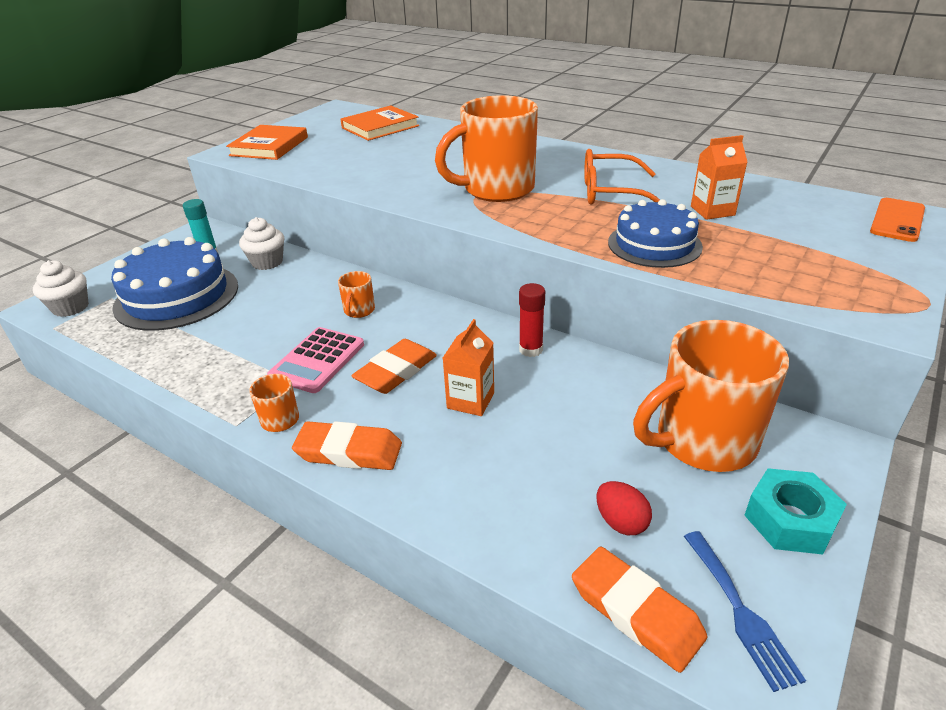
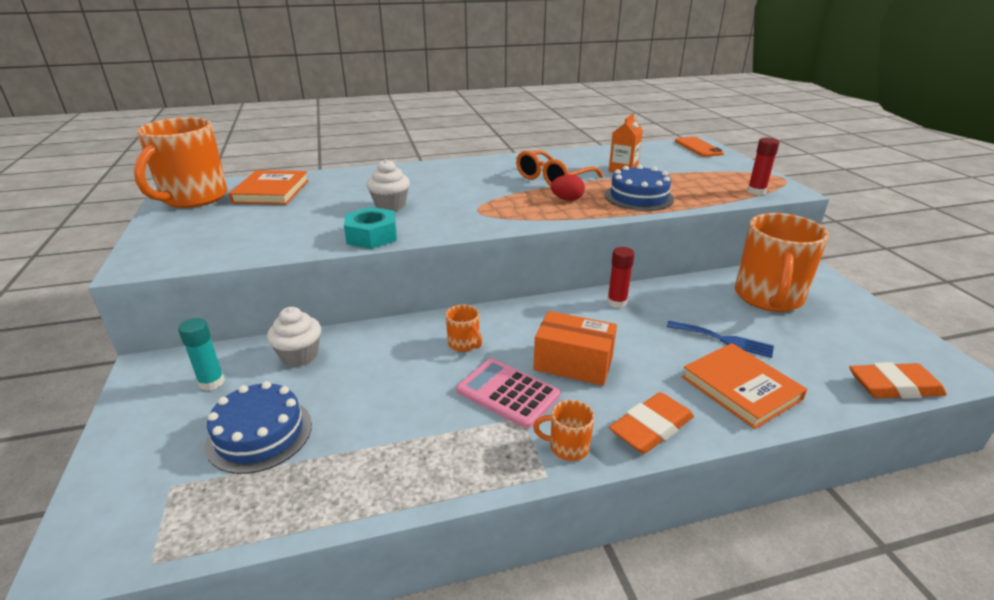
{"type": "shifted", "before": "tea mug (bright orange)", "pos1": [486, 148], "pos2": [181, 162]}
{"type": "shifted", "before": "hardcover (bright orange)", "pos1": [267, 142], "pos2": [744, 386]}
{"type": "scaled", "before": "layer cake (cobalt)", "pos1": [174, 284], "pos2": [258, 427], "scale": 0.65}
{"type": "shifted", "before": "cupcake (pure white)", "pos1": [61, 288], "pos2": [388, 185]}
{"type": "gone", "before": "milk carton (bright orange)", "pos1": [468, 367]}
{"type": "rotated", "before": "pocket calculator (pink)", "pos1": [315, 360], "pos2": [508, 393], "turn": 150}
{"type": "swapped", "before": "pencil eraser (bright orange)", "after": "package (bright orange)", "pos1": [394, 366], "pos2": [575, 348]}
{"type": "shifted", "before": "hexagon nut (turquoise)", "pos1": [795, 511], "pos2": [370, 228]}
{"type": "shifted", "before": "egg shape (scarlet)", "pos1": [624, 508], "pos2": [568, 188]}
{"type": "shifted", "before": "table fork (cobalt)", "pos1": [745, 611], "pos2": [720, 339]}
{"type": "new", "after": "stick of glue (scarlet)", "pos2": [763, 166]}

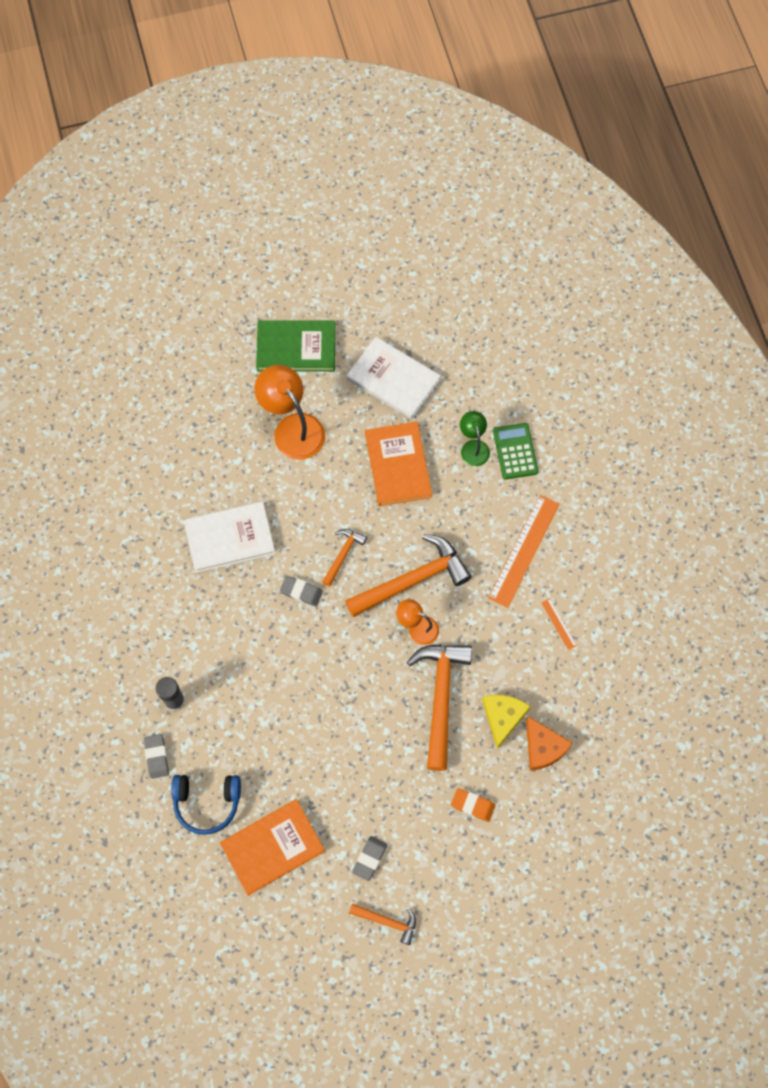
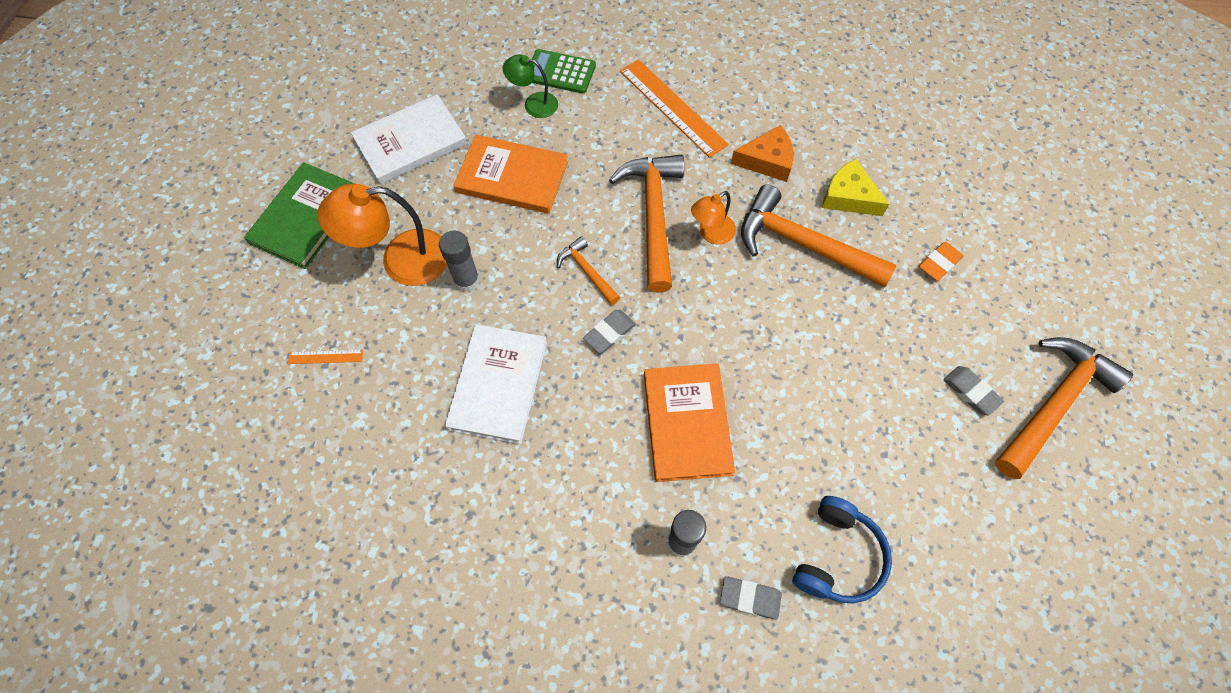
{"type": "shifted", "before": "measuring stick (bright orange)", "pos1": [559, 624], "pos2": [325, 357]}
{"type": "shifted", "before": "cheese (bright orange)", "pos1": [549, 743], "pos2": [762, 153]}
{"type": "shifted", "before": "hardcover (bright orange)", "pos1": [272, 847], "pos2": [689, 422]}
{"type": "scaled", "before": "carpenter's hammer (bright orange)", "pos1": [382, 924], "pos2": [1064, 408], "scale": 1.97}
{"type": "new", "after": "stick of glue (ash-grey)", "pos2": [459, 261]}

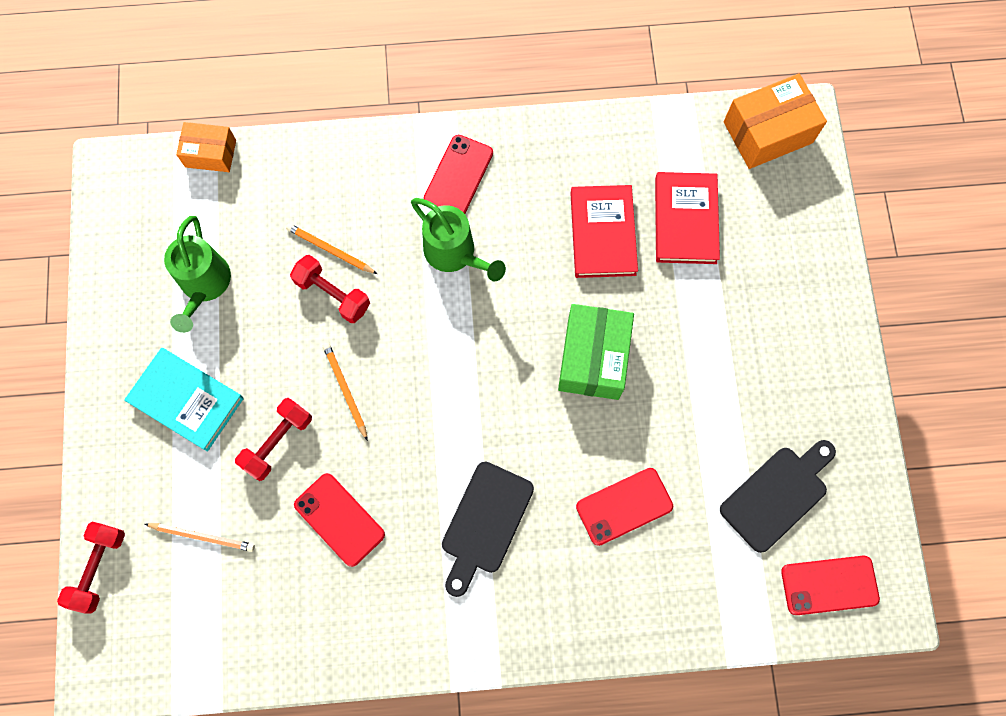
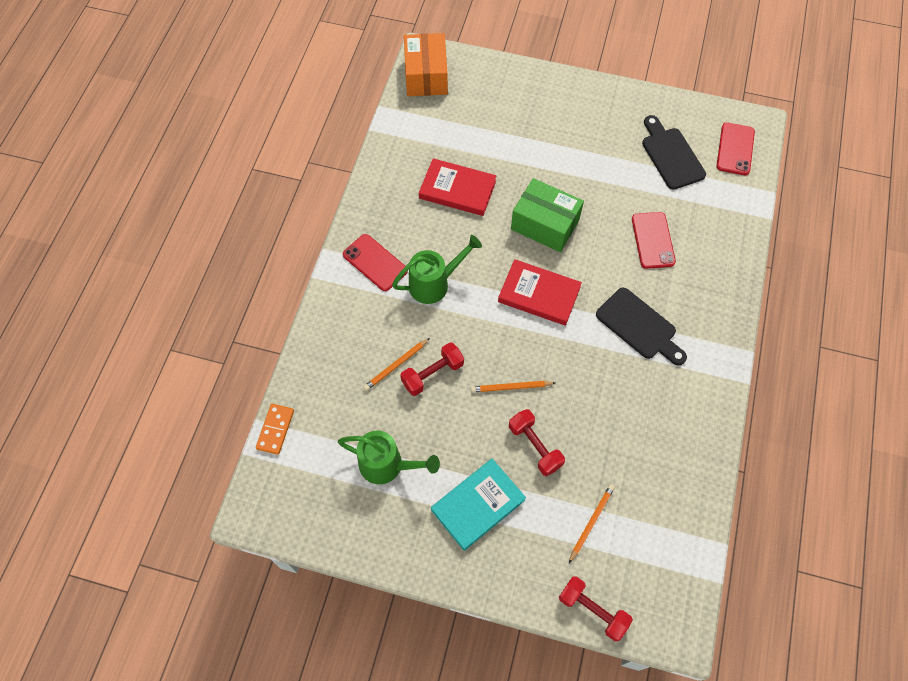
{"type": "swapped", "before": "package (bright orange)", "after": "domino tile (bright orange)", "pos1": [206, 147], "pos2": [275, 429]}
{"type": "shifted", "before": "hardcover (scarlet)", "pos1": [687, 218], "pos2": [540, 292]}
{"type": "gone", "before": "phone (scarlet)", "pos1": [339, 520]}

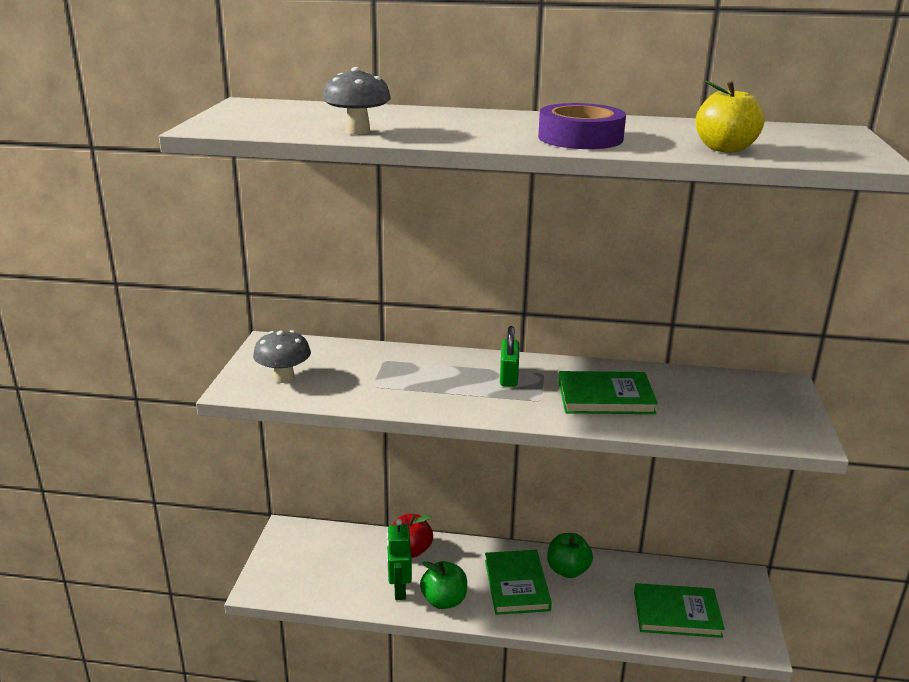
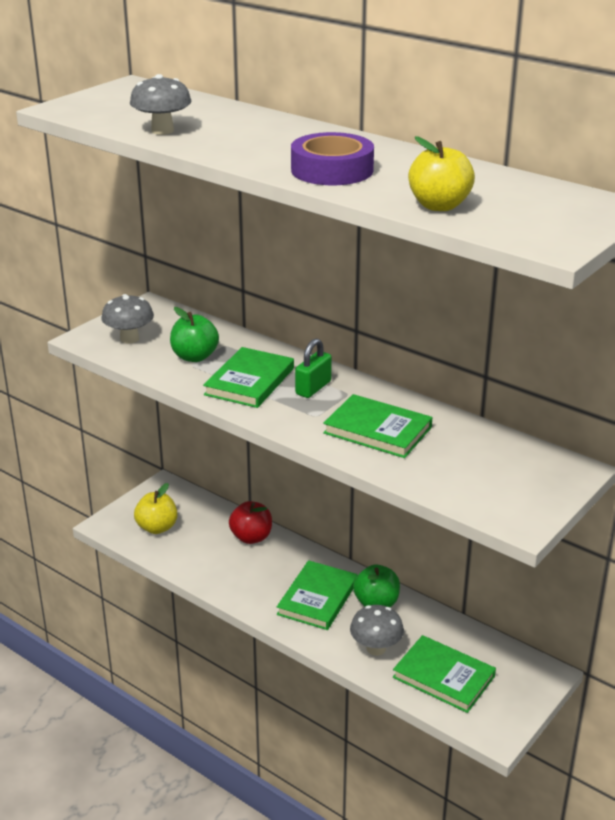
{"type": "gone", "before": "robot figure (emerald)", "pos1": [399, 559]}
{"type": "shifted", "before": "apple (emerald)", "pos1": [443, 585], "pos2": [194, 334]}
{"type": "new", "after": "hardcover (emerald)", "pos2": [248, 377]}
{"type": "new", "after": "apple (bright yellow)", "pos2": [155, 508]}
{"type": "new", "after": "fungus (ash-grey)", "pos2": [377, 630]}

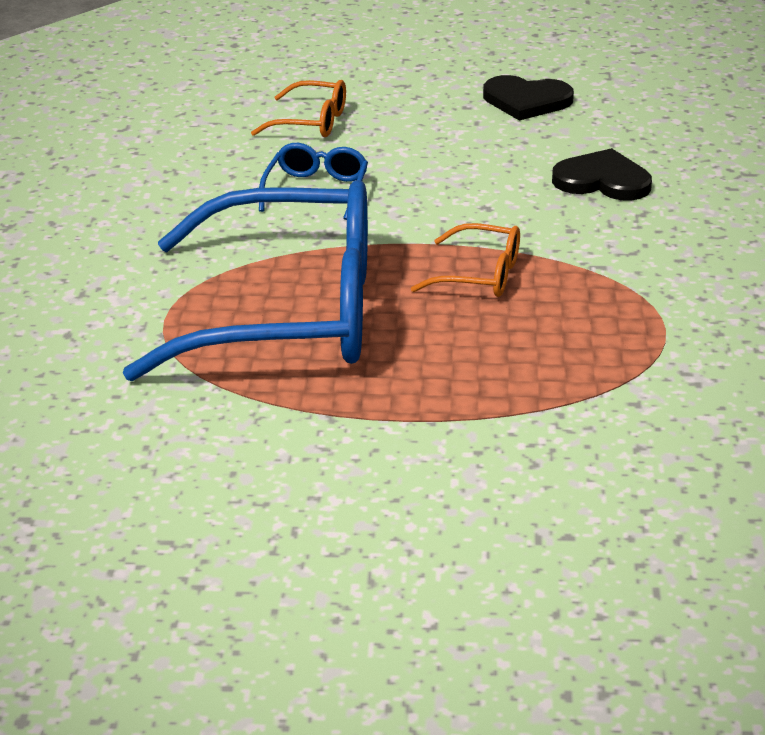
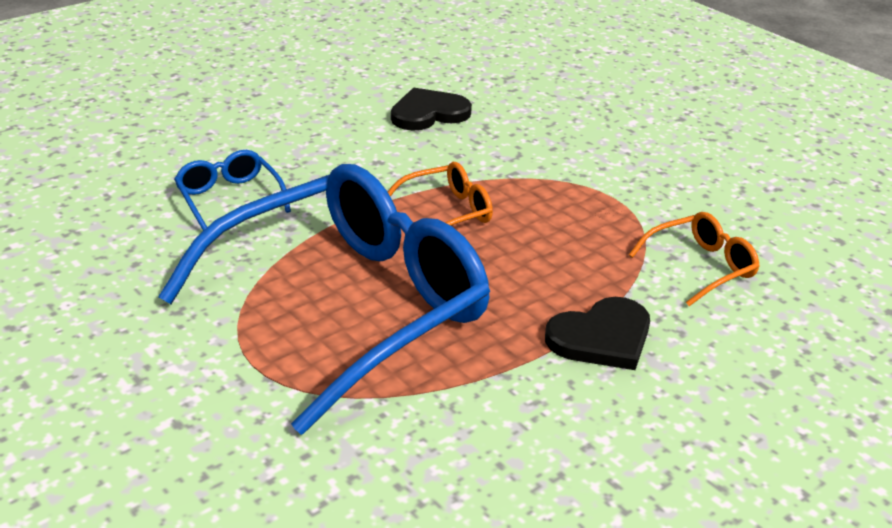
{"type": "shifted", "before": "heart shape (jet-black)", "pos1": [528, 98], "pos2": [597, 333]}
{"type": "shifted", "before": "spectacles (bright orange)", "pos1": [298, 108], "pos2": [694, 259]}

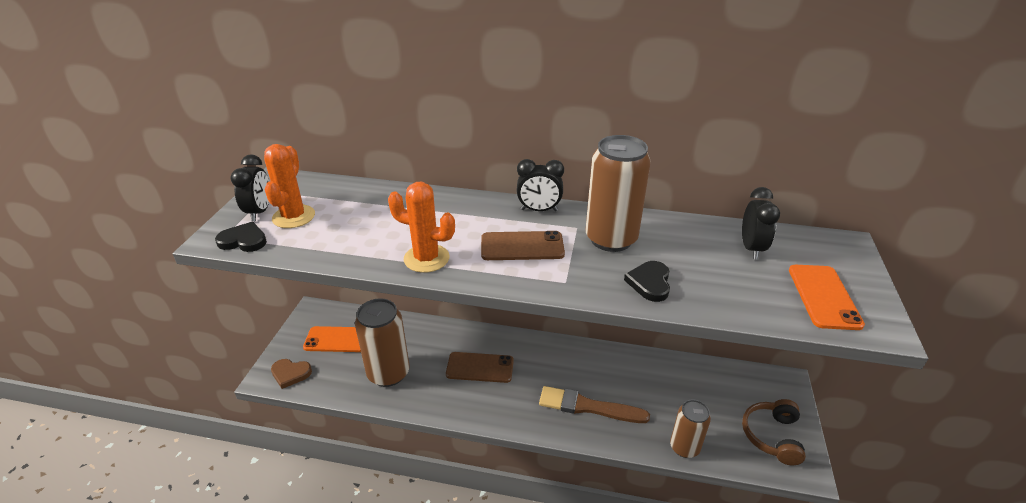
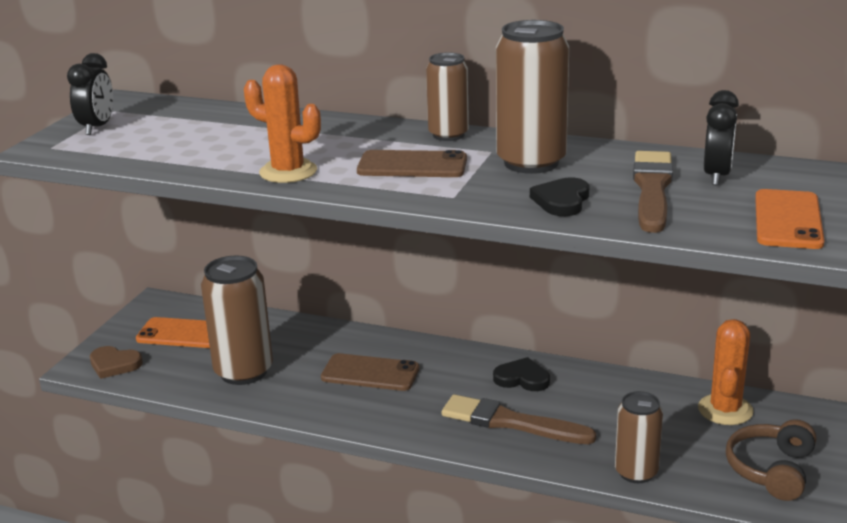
{"type": "shifted", "before": "prickly plant (bright orange)", "pos1": [289, 186], "pos2": [726, 372]}
{"type": "swapped", "before": "alarm clock (jet-black)", "after": "soda can (dark brown)", "pos1": [540, 185], "pos2": [447, 96]}
{"type": "shifted", "before": "heart shape (jet-black)", "pos1": [241, 237], "pos2": [521, 374]}
{"type": "new", "after": "paintbrush (dark brown)", "pos2": [653, 192]}

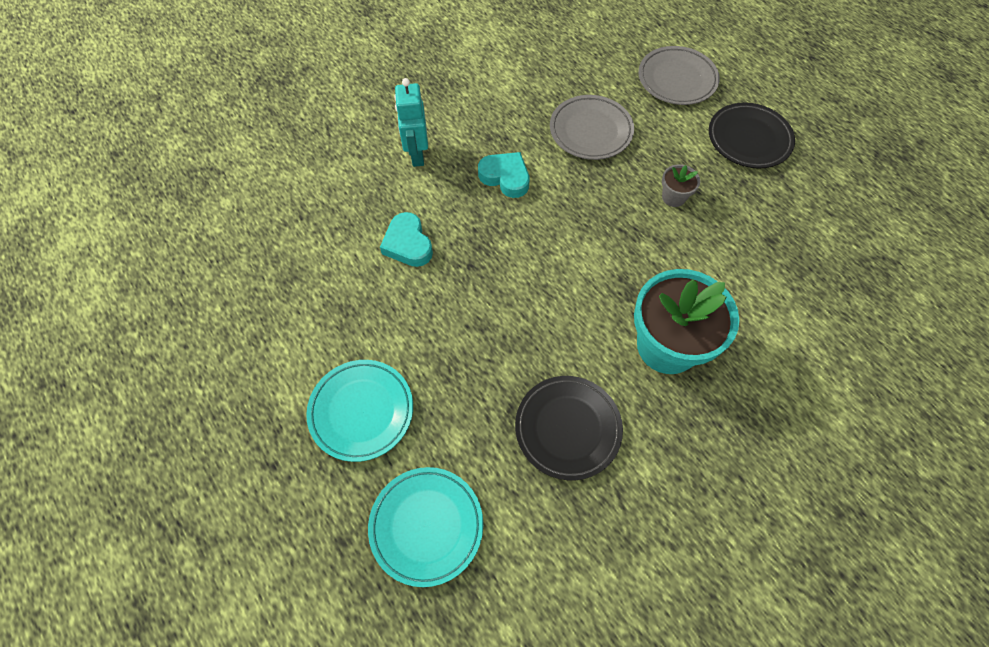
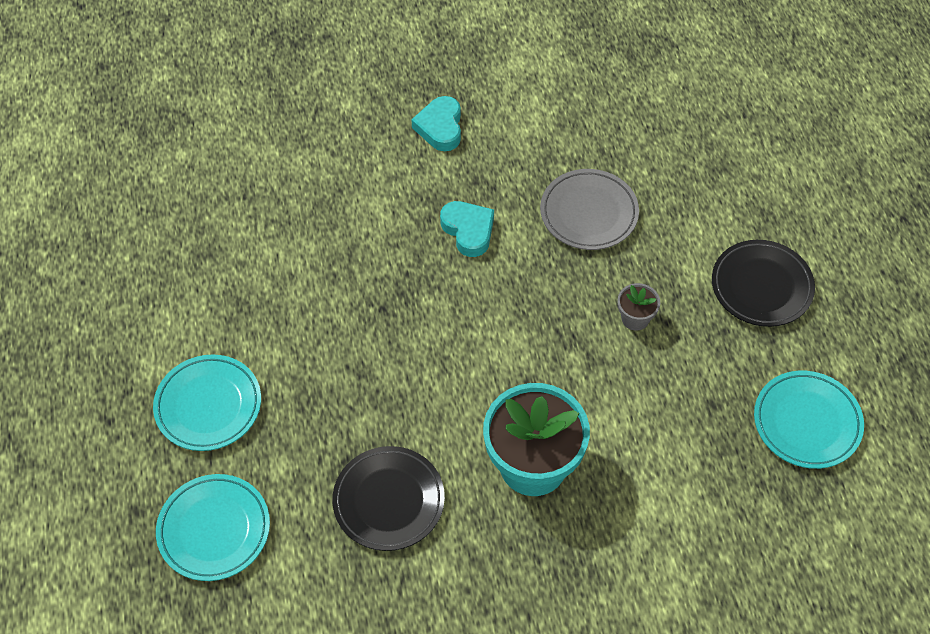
{"type": "gone", "before": "flat dish (ash-grey)", "pos1": [679, 75]}
{"type": "gone", "before": "robot figure (turquoise)", "pos1": [411, 122]}
{"type": "shifted", "before": "heart shape (turquoise)", "pos1": [406, 239], "pos2": [436, 123]}
{"type": "new", "after": "flat dish (turquoise)", "pos2": [809, 420]}

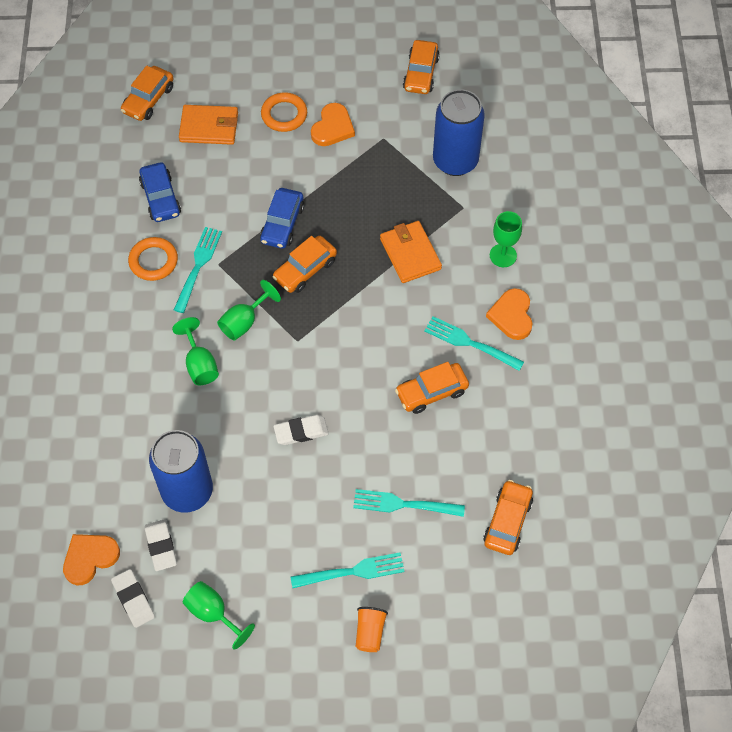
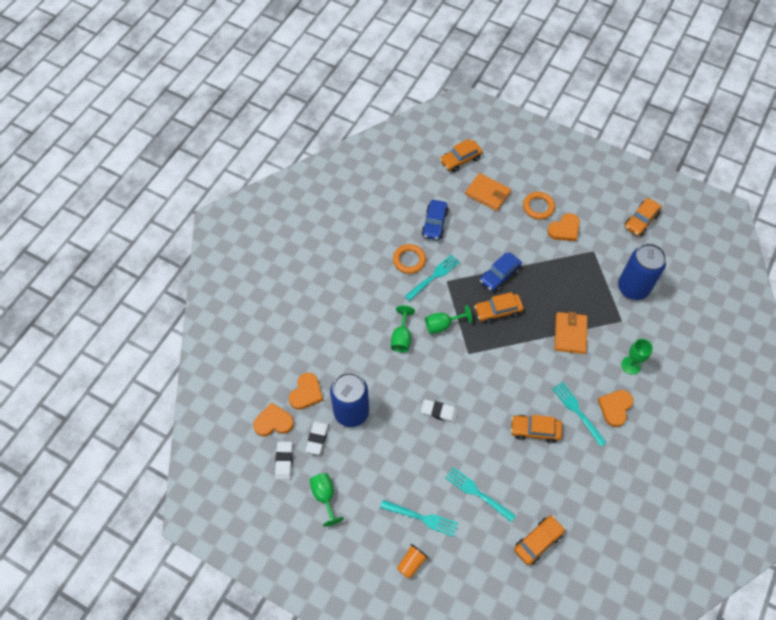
{"type": "new", "after": "heart shape (bright orange)", "pos2": [306, 391]}

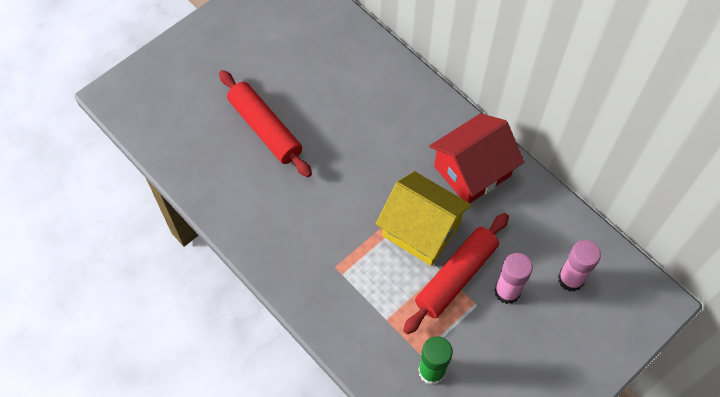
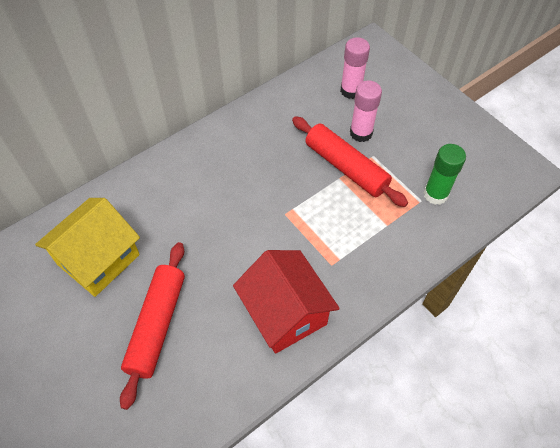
{"type": "rotated", "before": "pastry roller (scarlet)", "pos1": [265, 123], "pos2": [152, 326], "turn": -45}
{"type": "shifted", "before": "toy house (scarlet)", "pos1": [476, 158], "pos2": [286, 302]}
{"type": "shifted", "before": "toy house (bright yellow)", "pos1": [423, 218], "pos2": [87, 247]}

